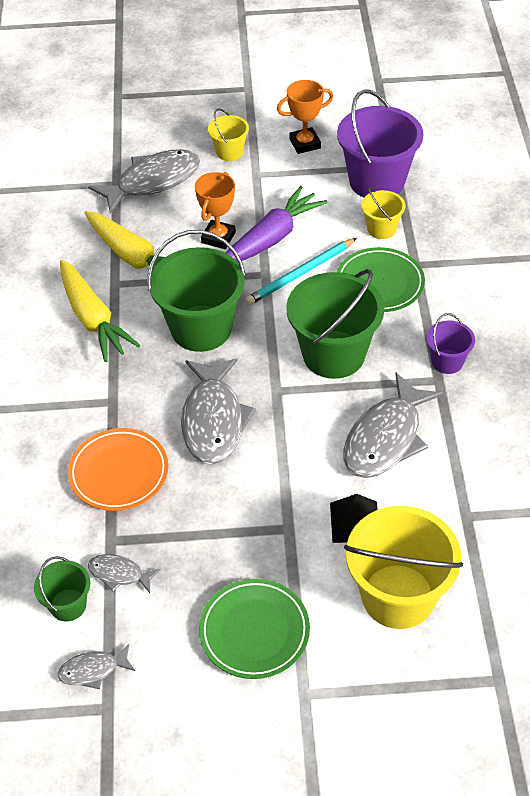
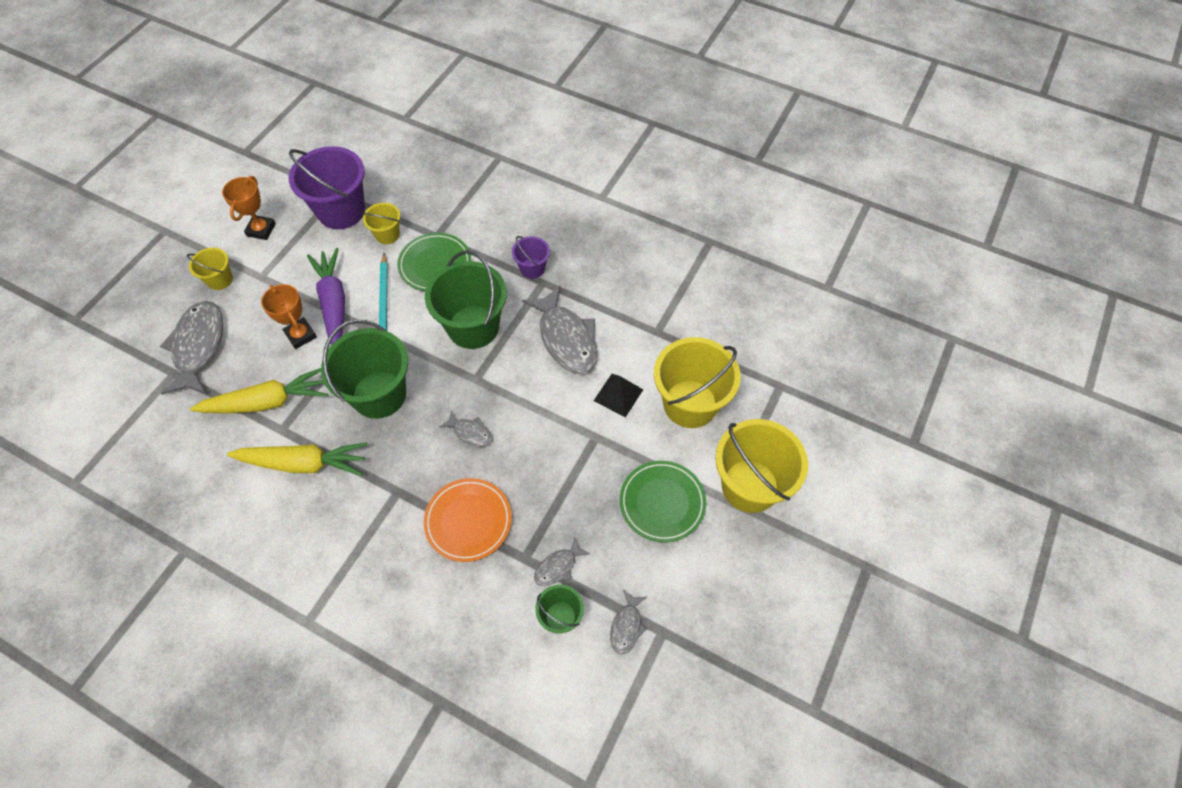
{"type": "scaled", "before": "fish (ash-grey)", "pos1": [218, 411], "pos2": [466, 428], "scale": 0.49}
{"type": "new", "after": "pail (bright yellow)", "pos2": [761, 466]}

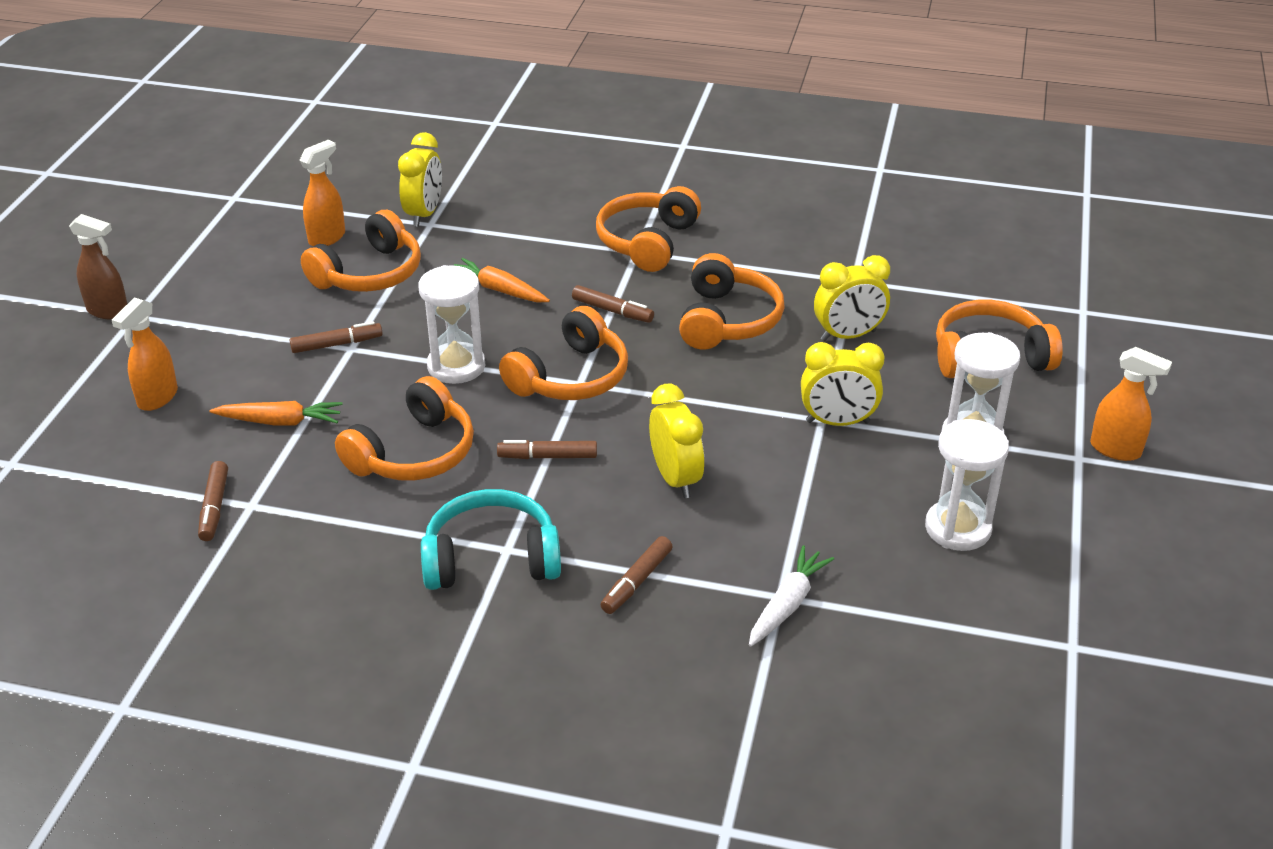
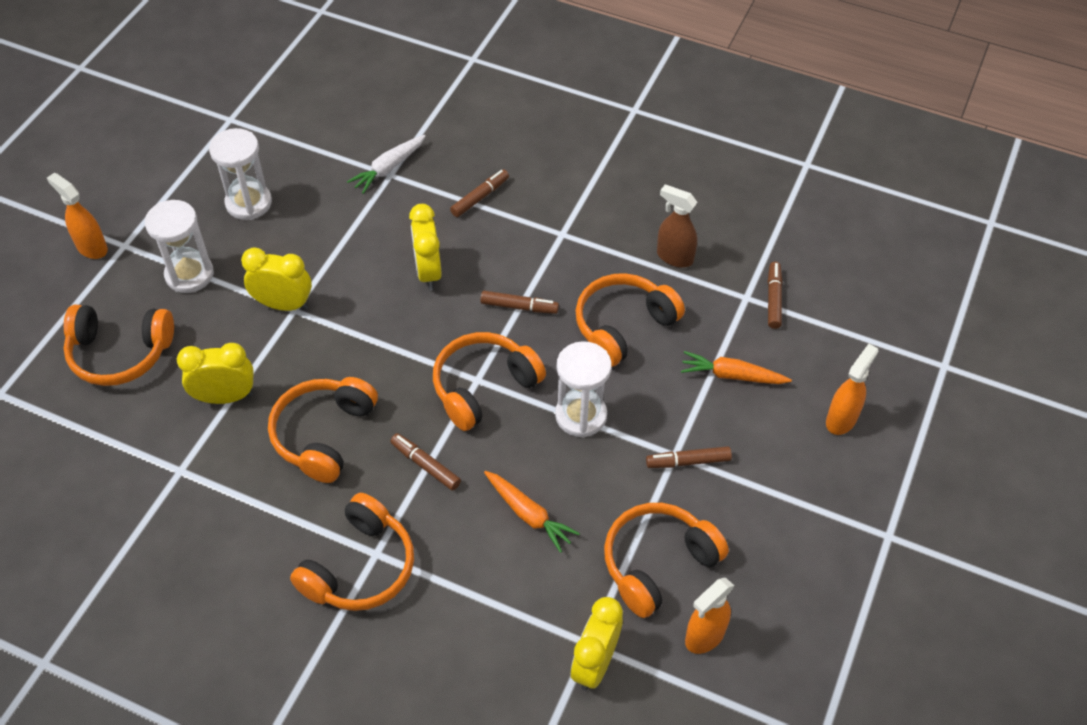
{"type": "shifted", "before": "sprayer (dark brown)", "pos1": [98, 266], "pos2": [677, 226]}
{"type": "gone", "before": "over-ear headphones (turquoise)", "pos1": [491, 539]}

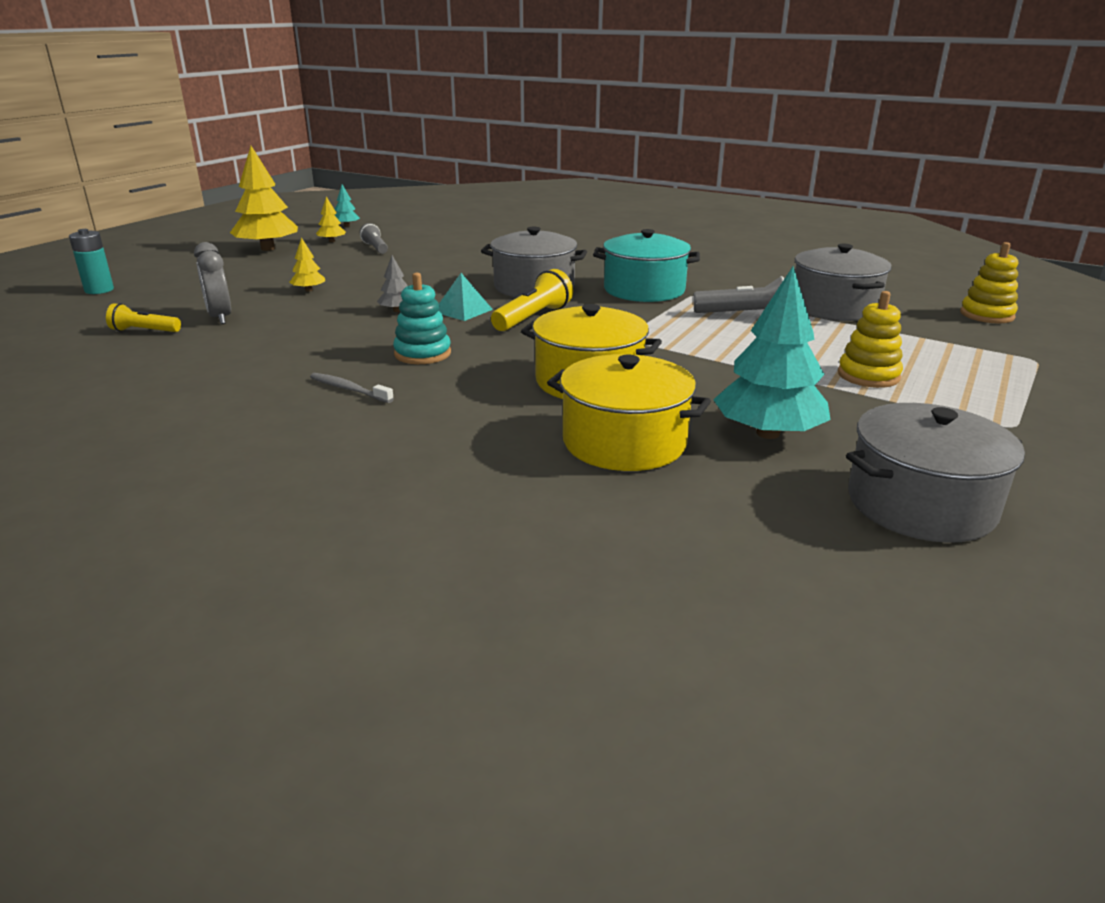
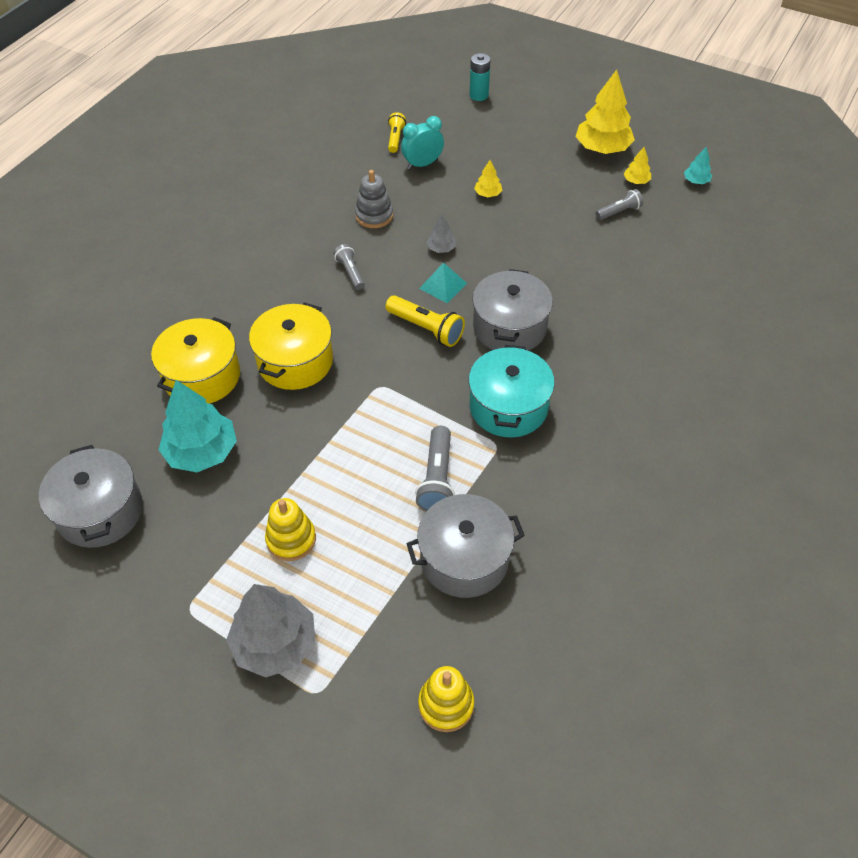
{"type": "repainted", "before": "alarm clock (ash-grey)", "after": "alarm clock (turquoise)", "pos1": [212, 283], "pos2": [422, 142]}
{"type": "swapped", "before": "ring stacker (turquoise)", "after": "flashlight (ash-grey)", "pos1": [422, 318], "pos2": [349, 267]}
{"type": "gone", "before": "tooth brush (ash-grey)", "pos1": [352, 388]}
{"type": "new", "after": "ring stacker (ash-grey)", "pos2": [374, 199]}
{"type": "new", "after": "toy tree (ash-grey)", "pos2": [270, 630]}

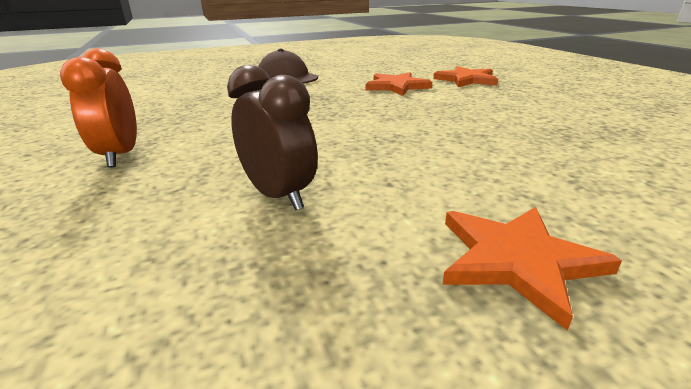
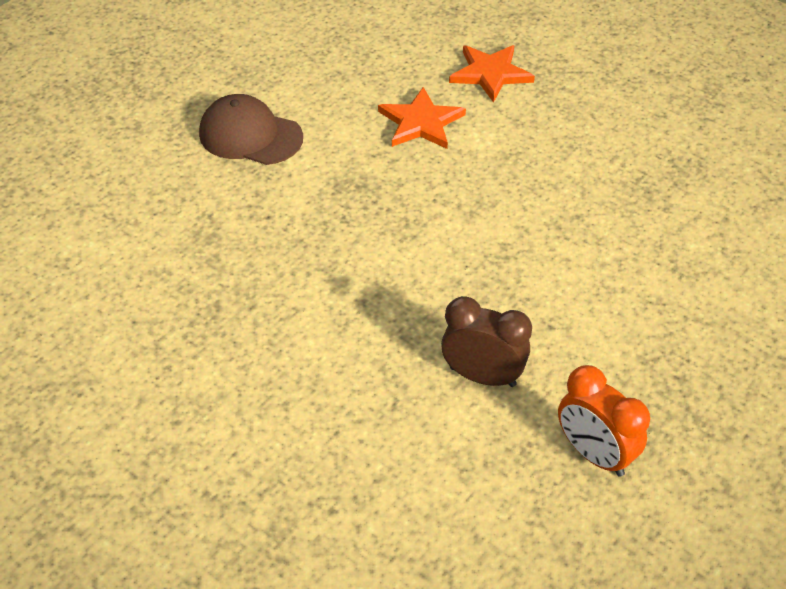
{"type": "shifted", "before": "alarm clock (bright orange)", "pos1": [98, 107], "pos2": [604, 421]}
{"type": "gone", "before": "five-pointed star (bright orange)", "pos1": [532, 269]}

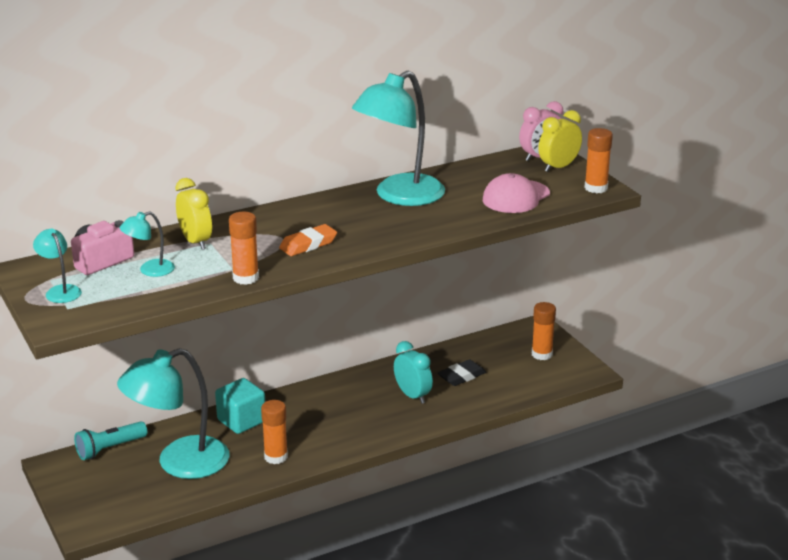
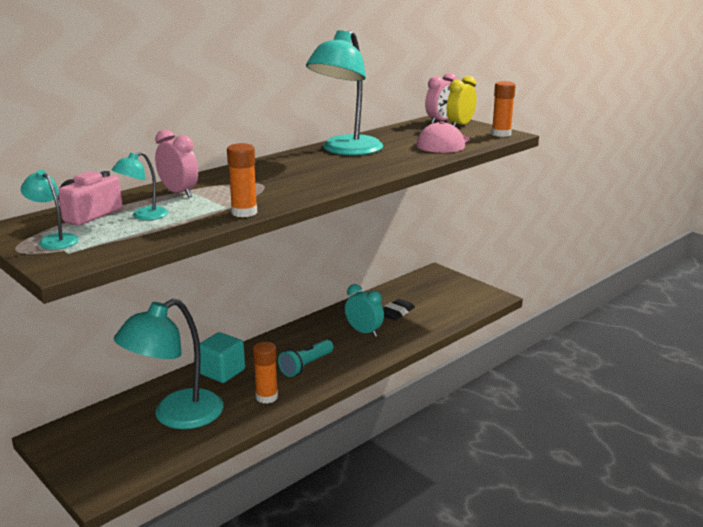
{"type": "repainted", "before": "alarm clock (bright yellow)", "after": "alarm clock (pink)", "pos1": [194, 214], "pos2": [176, 163]}
{"type": "gone", "before": "pencil eraser (bright orange)", "pos1": [308, 240]}
{"type": "gone", "before": "stick of glue (bright orange)", "pos1": [544, 331]}
{"type": "shifted", "before": "flashlight (turquoise)", "pos1": [110, 440], "pos2": [306, 358]}

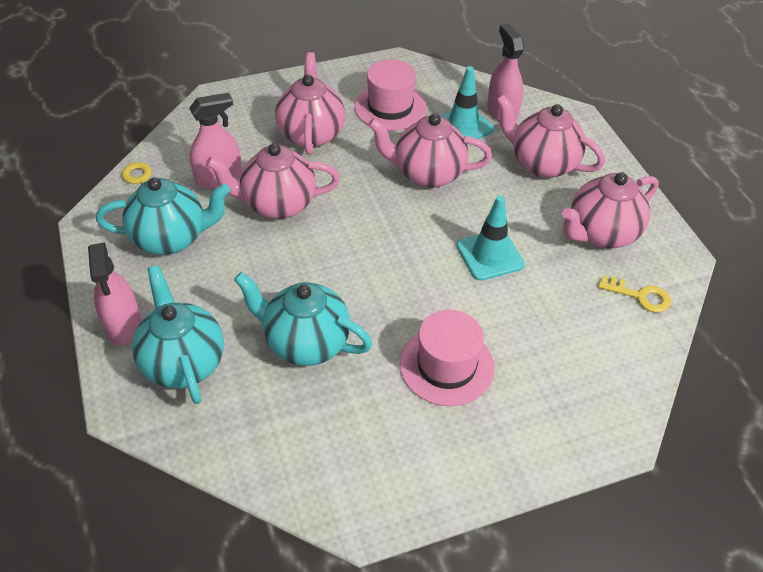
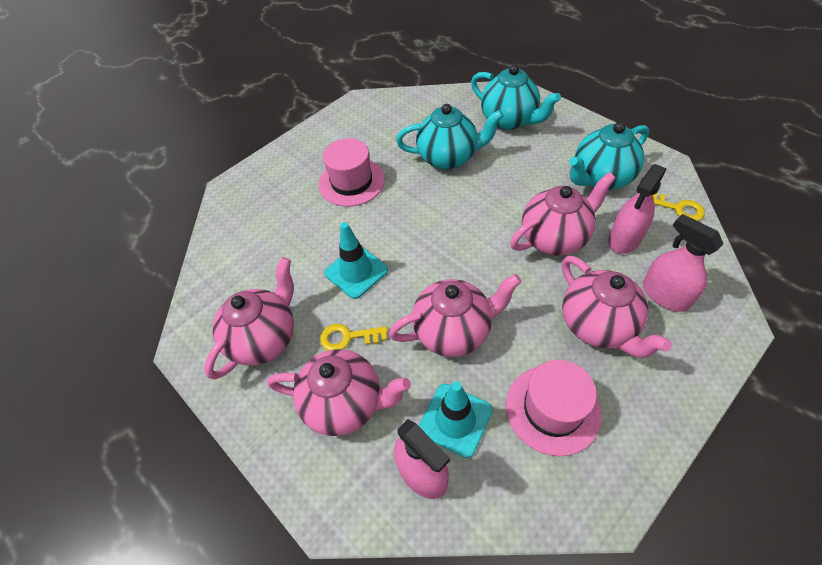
{"type": "shifted", "before": "sprayer (pink)", "pos1": [114, 294], "pos2": [683, 263]}
{"type": "shifted", "before": "key (bright yellow)", "pos1": [634, 294], "pos2": [354, 337]}

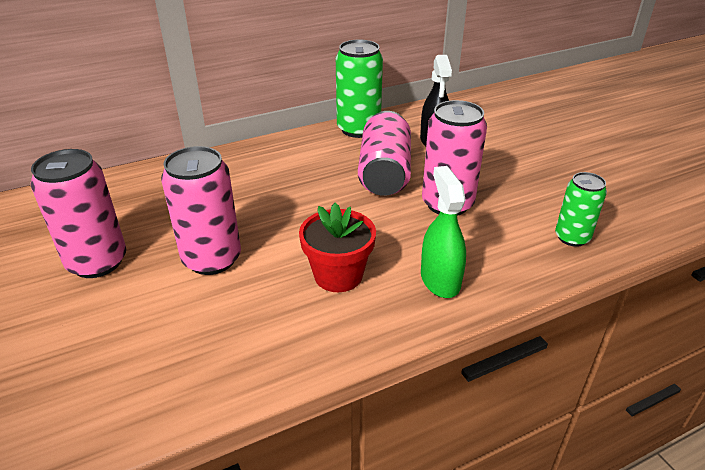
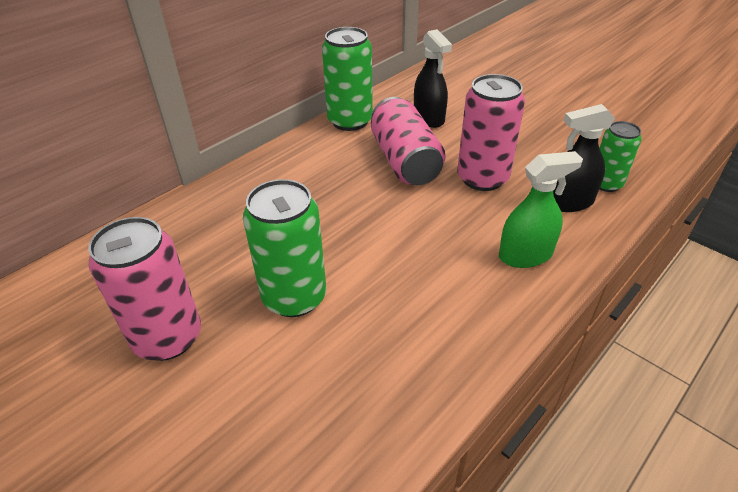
{"type": "repainted", "before": "soda can (pink)", "after": "soda can (emerald)", "pos1": [201, 210], "pos2": [285, 248]}
{"type": "rotated", "before": "sprayer (emerald)", "pos1": [443, 232], "pos2": [541, 209], "turn": 105}
{"type": "gone", "before": "plant pot (scarlet)", "pos1": [337, 247]}
{"type": "new", "after": "sprayer (jet-black)", "pos2": [584, 158]}

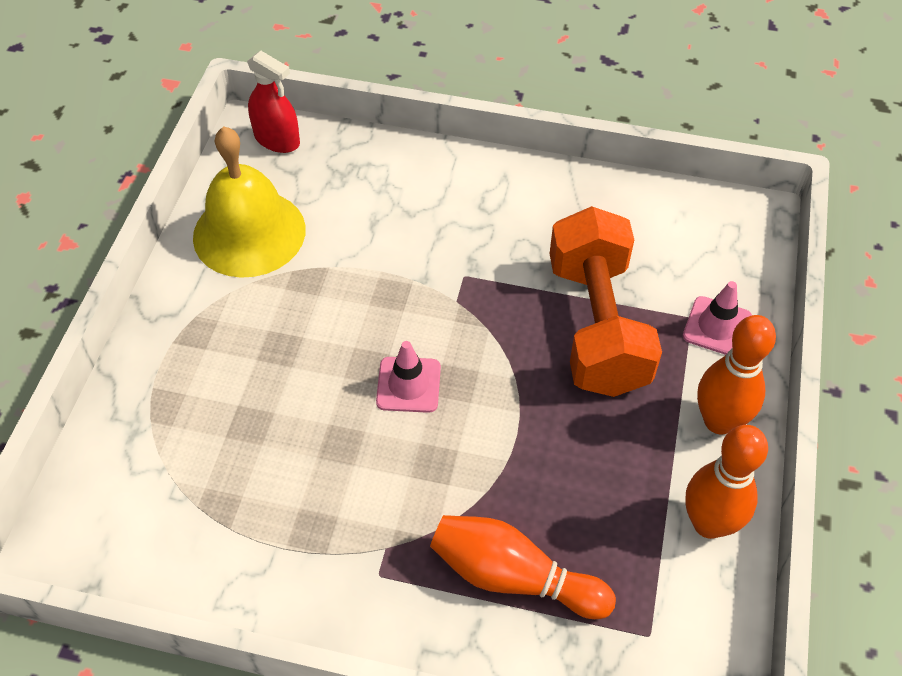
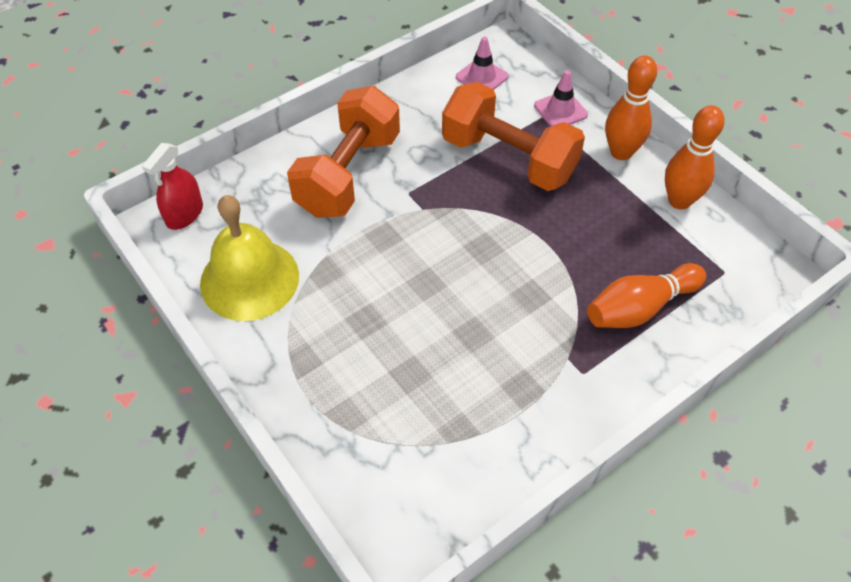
{"type": "rotated", "before": "sprayer (scarlet)", "pos1": [273, 102], "pos2": [172, 186], "turn": 135}
{"type": "shifted", "before": "traffic cone (pink)", "pos1": [408, 377], "pos2": [482, 62]}
{"type": "new", "after": "hand weight (bright orange)", "pos2": [343, 152]}

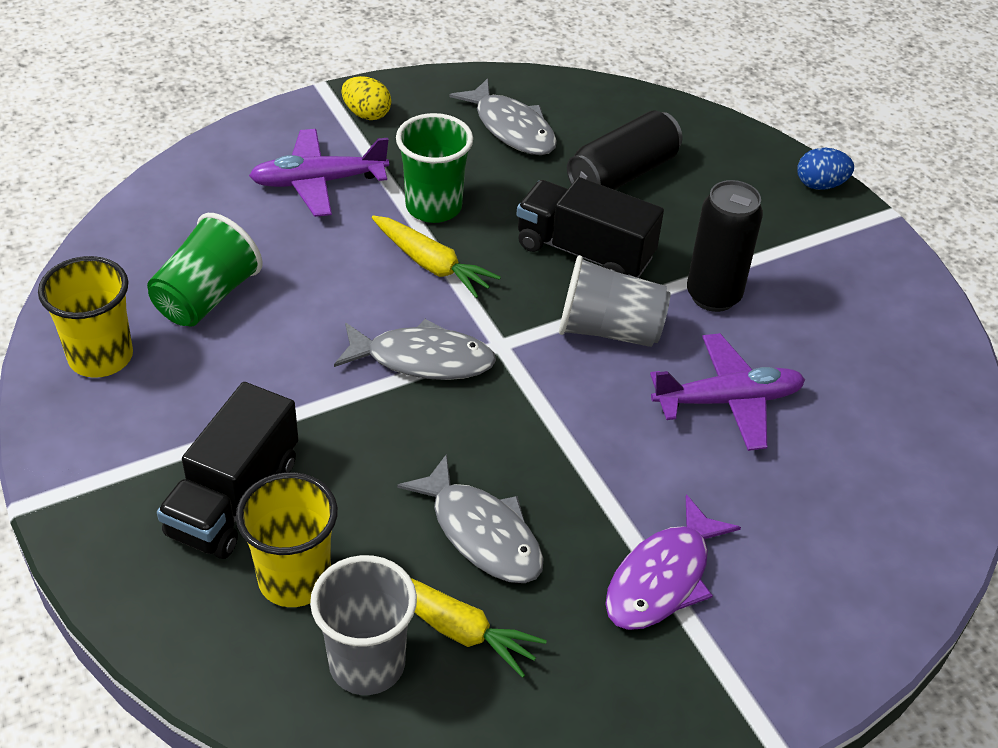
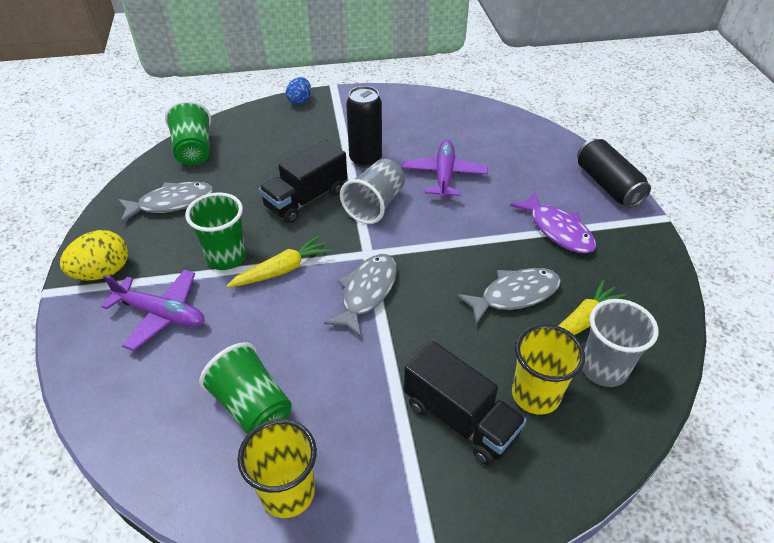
{"type": "scaled", "before": "egg shape (bright yellow)", "pos1": [366, 98], "pos2": [94, 255], "scale": 1.5}
{"type": "shifted", "before": "soda can (jet-black)", "pos1": [624, 150], "pos2": [614, 173]}
{"type": "rotated", "before": "plane (purple)", "pos1": [319, 173], "pos2": [153, 310], "turn": -75}
{"type": "new", "after": "cup (emerald)", "pos2": [188, 132]}

